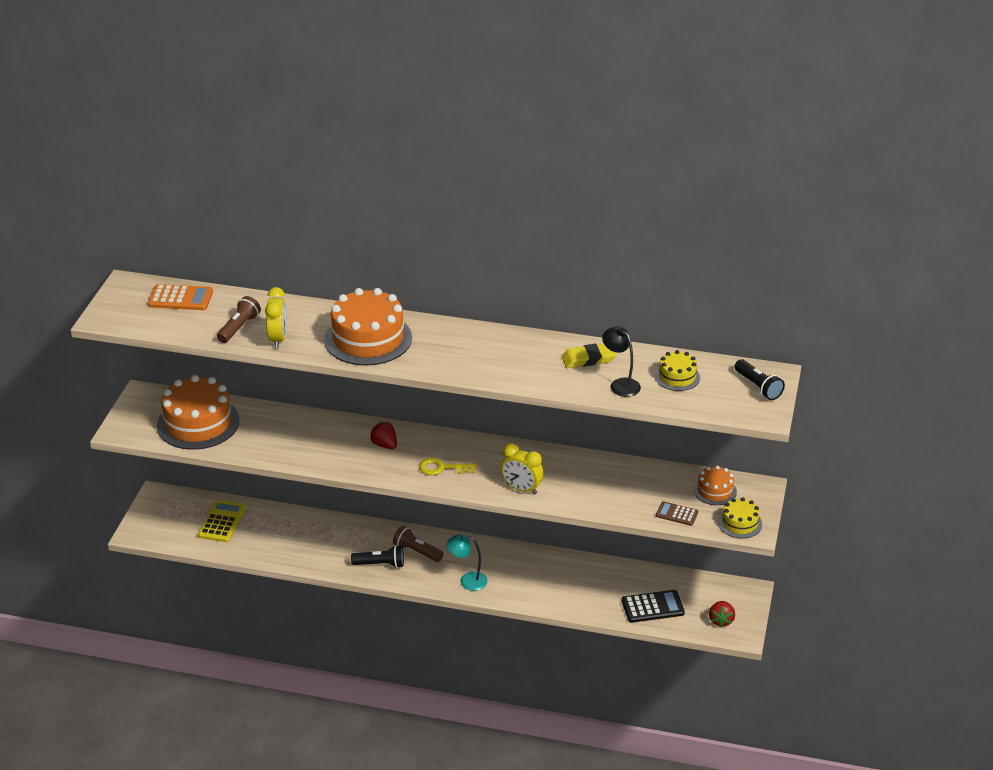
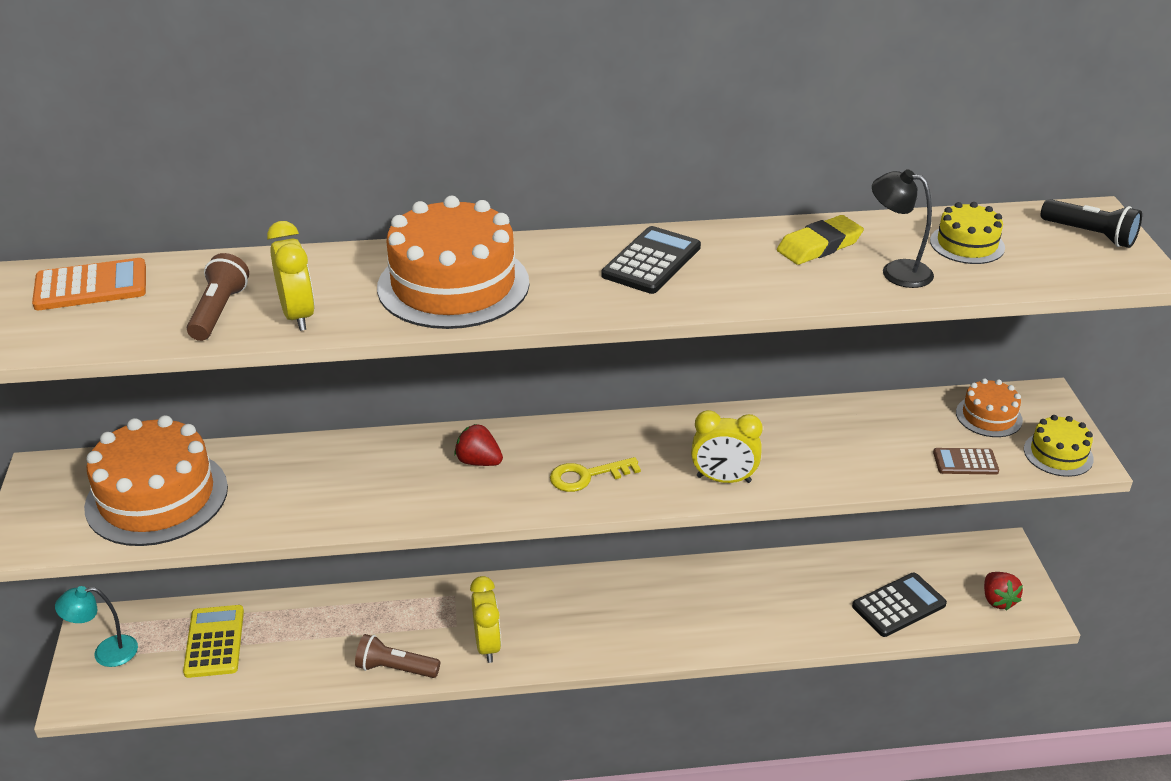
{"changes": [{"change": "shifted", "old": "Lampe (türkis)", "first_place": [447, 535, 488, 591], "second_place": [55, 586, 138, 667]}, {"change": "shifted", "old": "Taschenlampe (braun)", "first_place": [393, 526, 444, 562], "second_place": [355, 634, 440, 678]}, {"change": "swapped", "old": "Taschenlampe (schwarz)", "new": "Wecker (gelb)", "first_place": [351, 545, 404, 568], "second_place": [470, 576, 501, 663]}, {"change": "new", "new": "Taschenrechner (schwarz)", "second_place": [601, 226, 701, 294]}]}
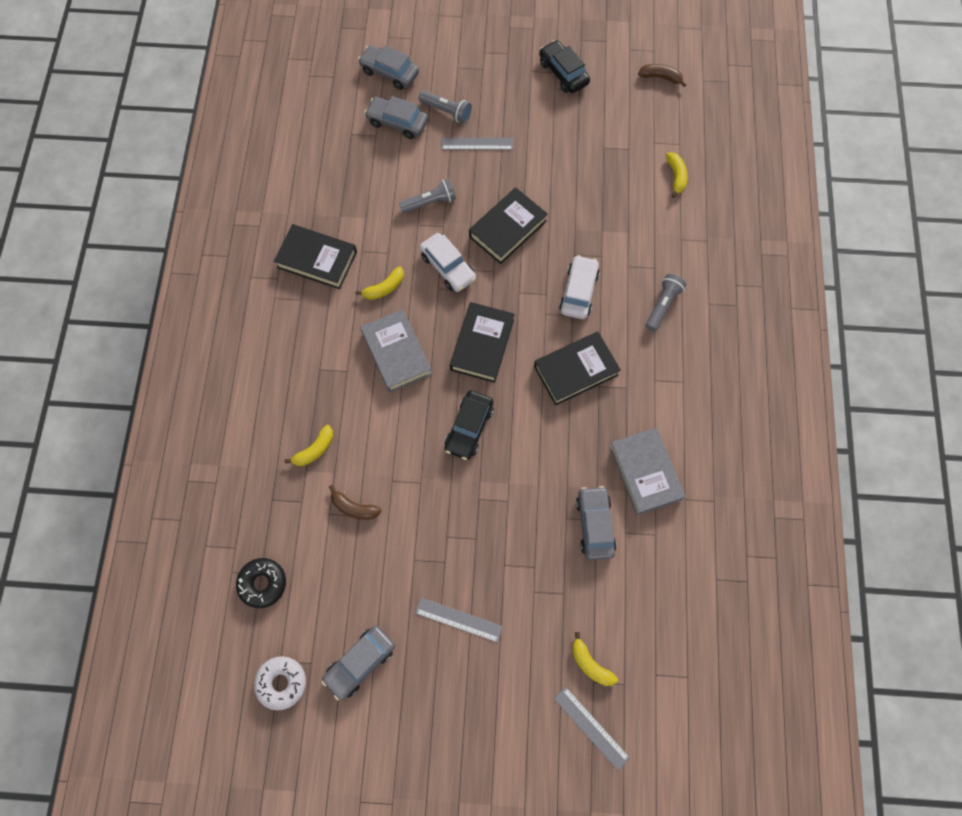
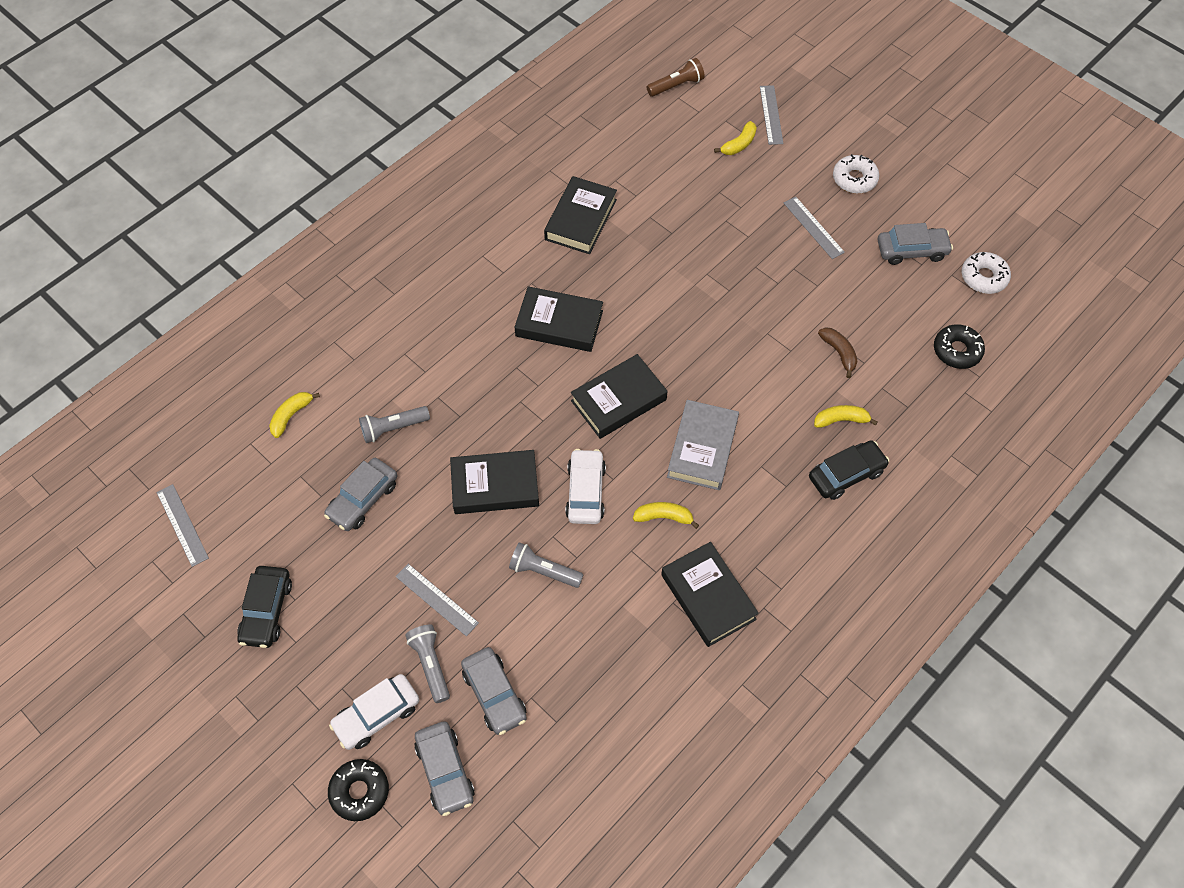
{"changes": [{"change": "swapped", "old": "Banane (braun)", "new": "Lineal (grau)", "first_place": [638, 64, 687, 87], "second_place": [157, 484, 209, 567]}, {"change": "shifted", "old": "Auto (grau)", "first_place": [576, 486, 617, 560], "second_place": [324, 458, 397, 531]}, {"change": "new", "new": "Donut (schwarz)", "second_place": [328, 759, 389, 821]}, {"change": "shifted", "old": "Auto (weiß)", "first_place": [559, 255, 600, 319], "second_place": [329, 674, 419, 750]}, {"change": "shifted", "old": "Taschenlampe (grau)", "first_place": [645, 274, 686, 332], "second_place": [359, 406, 430, 443]}, {"change": "repainted", "old": "Buch (grau)", "new": "Buch (schwarz)", "first_place": [609, 428, 686, 515], "second_place": [544, 176, 617, 254]}, {"change": "new", "new": "Taschenlampe (braun)", "second_place": [647, 58, 705, 97]}, {"change": "rotated", "old": "Banane (gelb)", "first_place": [572, 632, 618, 686], "second_place": [714, 121, 757, 155], "degrees": 45}, {"change": "shifted", "old": "Auto (schwarz)", "first_place": [445, 390, 493, 460], "second_place": [809, 440, 889, 500]}, {"change": "new", "new": "Donut (weiß)", "second_place": [833, 154, 879, 194]}]}
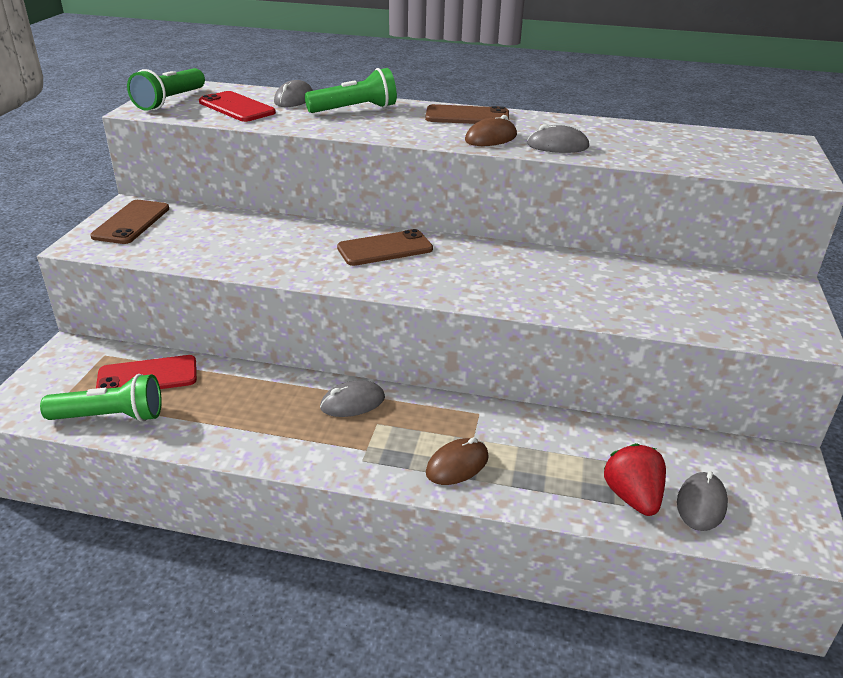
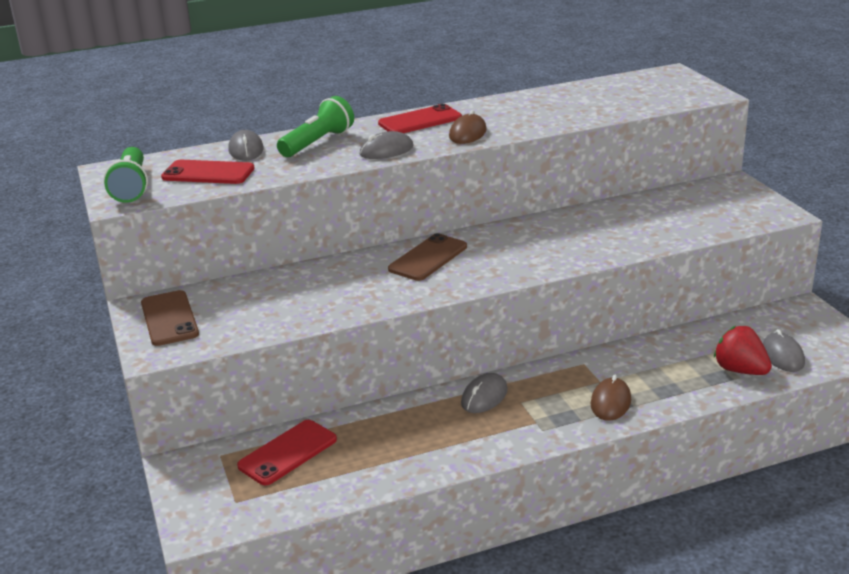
{"changes": [{"change": "shifted", "old": "Computermaus (grau)", "first_place": [527, 124, 589, 153], "second_place": [360, 131, 413, 159]}, {"change": "repainted", "old": "Handy (braun)", "new": "Handy (rot)", "first_place": [425, 104, 509, 124], "second_place": [378, 104, 462, 133]}, {"change": "gone", "old": "Taschenlampe (grün)", "first_place": [40, 374, 162, 422]}]}
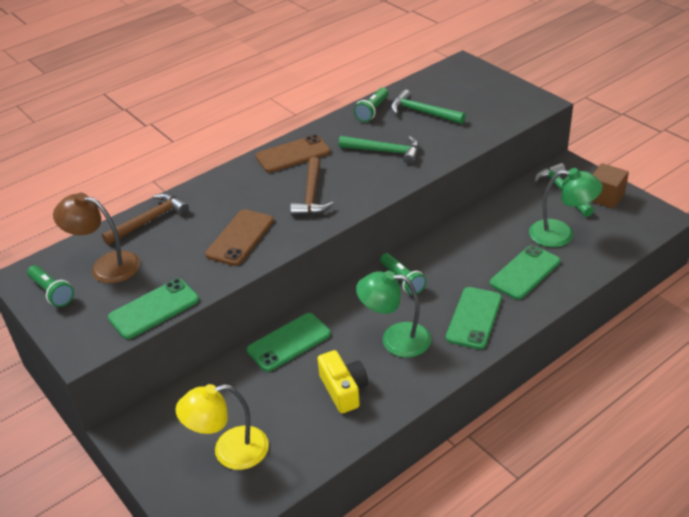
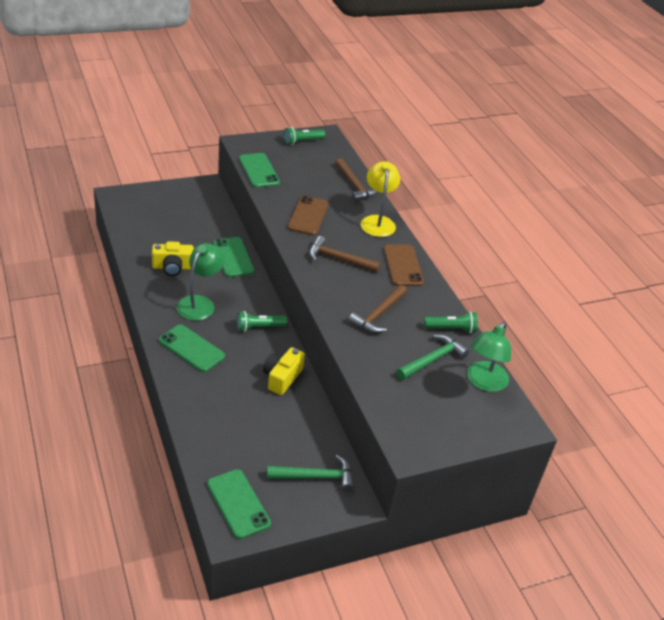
{"changes": [{"change": "shifted", "old": "Handy (grün)", "first_place": [490, 245, 560, 300], "second_place": [207, 469, 271, 539]}, {"change": "new", "new": "Kamera (gelb)", "second_place": [263, 347, 305, 395]}, {"change": "rotated", "old": "Handy (braun)", "first_place": [205, 209, 274, 266], "second_place": [288, 196, 329, 235], "degrees": 60}, {"change": "repainted", "old": "Hammer (grün)", "new": "Hammer (braun)", "first_place": [339, 136, 419, 164], "second_place": [348, 284, 407, 333]}, {"change": "shifted", "old": "Lampe (gelb)", "first_place": [176, 384, 269, 470], "second_place": [361, 161, 400, 237]}, {"change": "rotated", "old": "Taschenlampe (grün)", "first_place": [354, 88, 389, 122], "second_place": [424, 311, 478, 333], "degrees": 135}, {"change": "shifted", "old": "Lampe (grün)", "first_place": [529, 168, 603, 247], "second_place": [467, 321, 511, 392]}, {"change": "gone", "old": "Lampe (braun)", "first_place": [53, 193, 140, 283]}, {"change": "gone", "old": "Kubus (braun)", "first_place": [591, 163, 629, 209]}]}
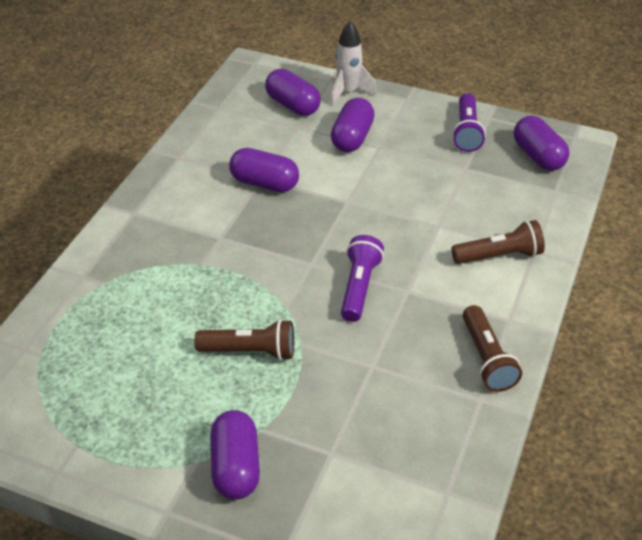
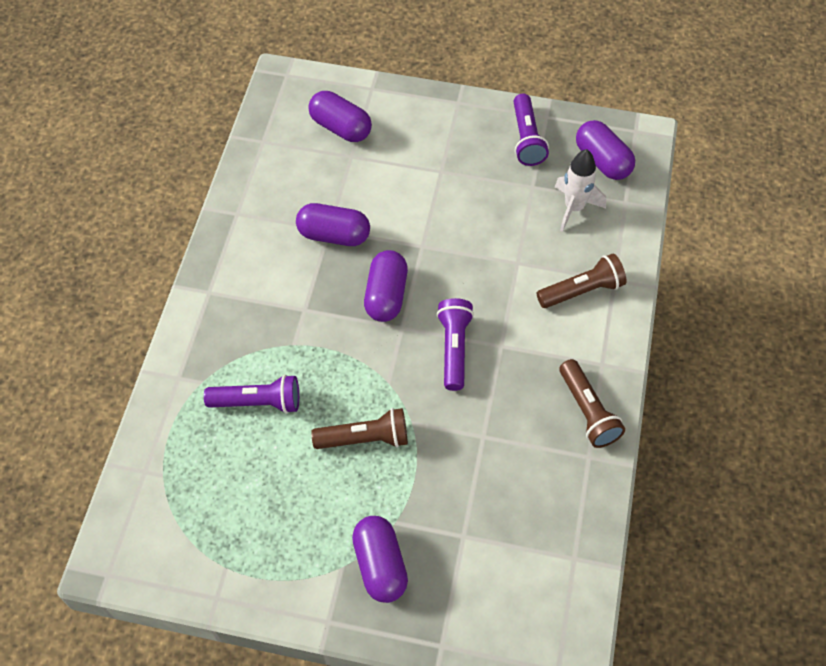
{"changes": [{"change": "new", "new": "Taschenlampe (lila)", "second_place": [204, 375, 299, 414]}, {"change": "shifted", "old": "Kapsel (lila)", "first_place": [331, 98, 375, 152], "second_place": [364, 250, 408, 322]}, {"change": "shifted", "old": "Rakete (weiß)", "first_place": [331, 21, 377, 106], "second_place": [554, 149, 606, 232]}]}
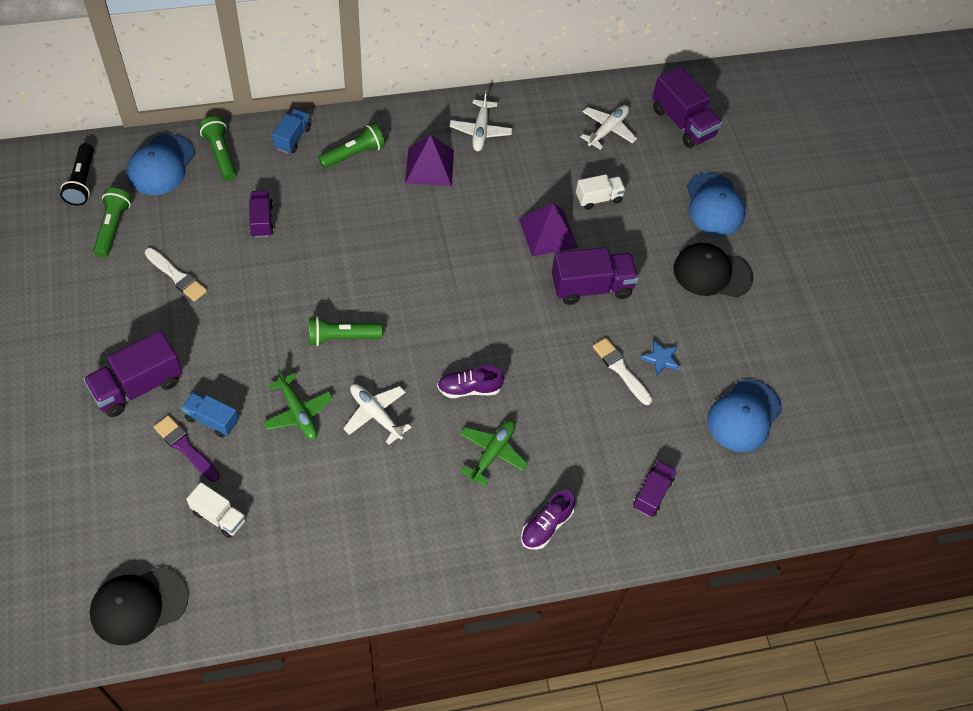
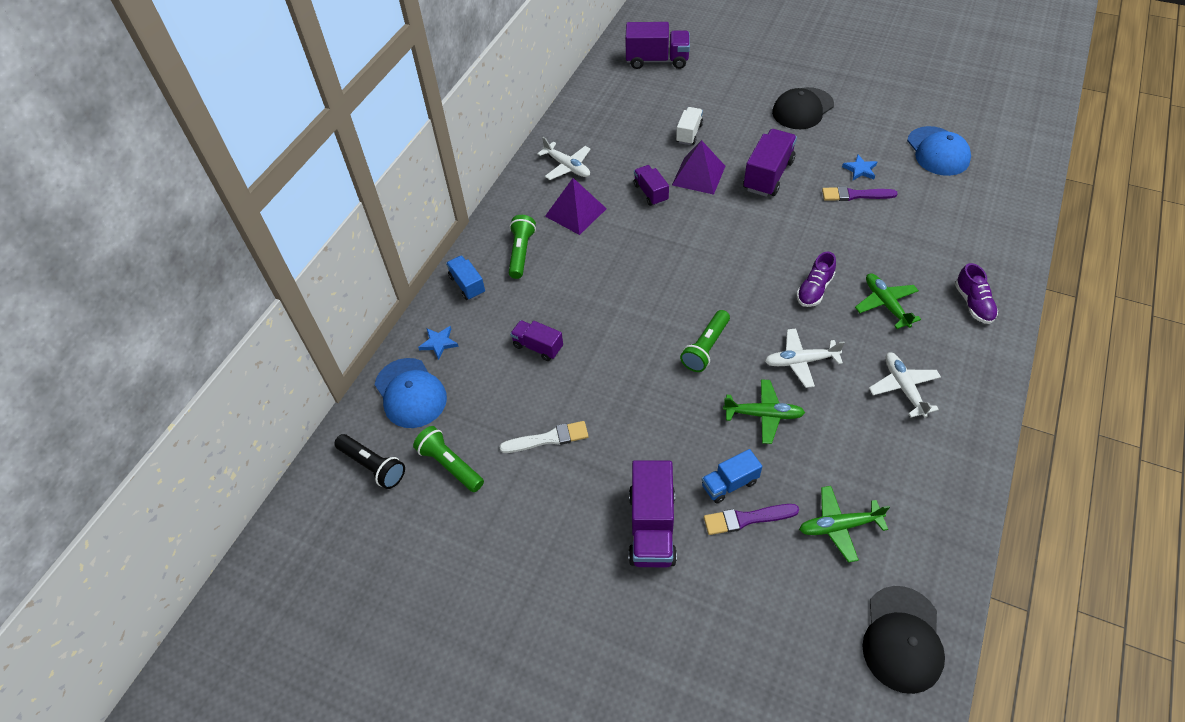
{"changes": [{"change": "swapped", "old": "Taschenlampe (grün)", "new": "Stern (blau)", "first_place": [199, 116, 237, 181], "second_place": [418, 326, 459, 360]}, {"change": "shifted", "old": "Lastwagen (lila)", "first_place": [633, 460, 677, 517], "second_place": [634, 165, 669, 206]}, {"change": "swapped", "old": "Lastwagen (weiß)", "new": "Flugzeug (grün)", "first_place": [186, 482, 246, 538], "second_place": [799, 486, 890, 563]}, {"change": "repainted", "old": "Pinsel (weiß)", "new": "Pinsel (lila)", "first_place": [593, 338, 652, 405], "second_place": [822, 186, 898, 201]}, {"change": "shifted", "old": "Flugzeug (weiß)", "first_place": [580, 105, 637, 150], "second_place": [869, 352, 941, 418]}, {"change": "gone", "old": "Kappe (blau)", "first_place": [687, 173, 745, 236]}]}
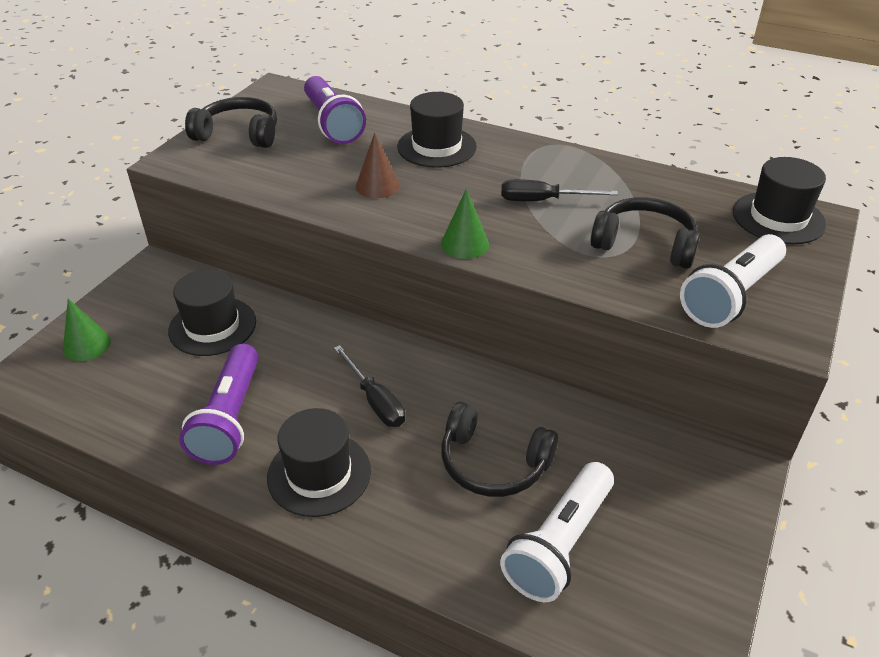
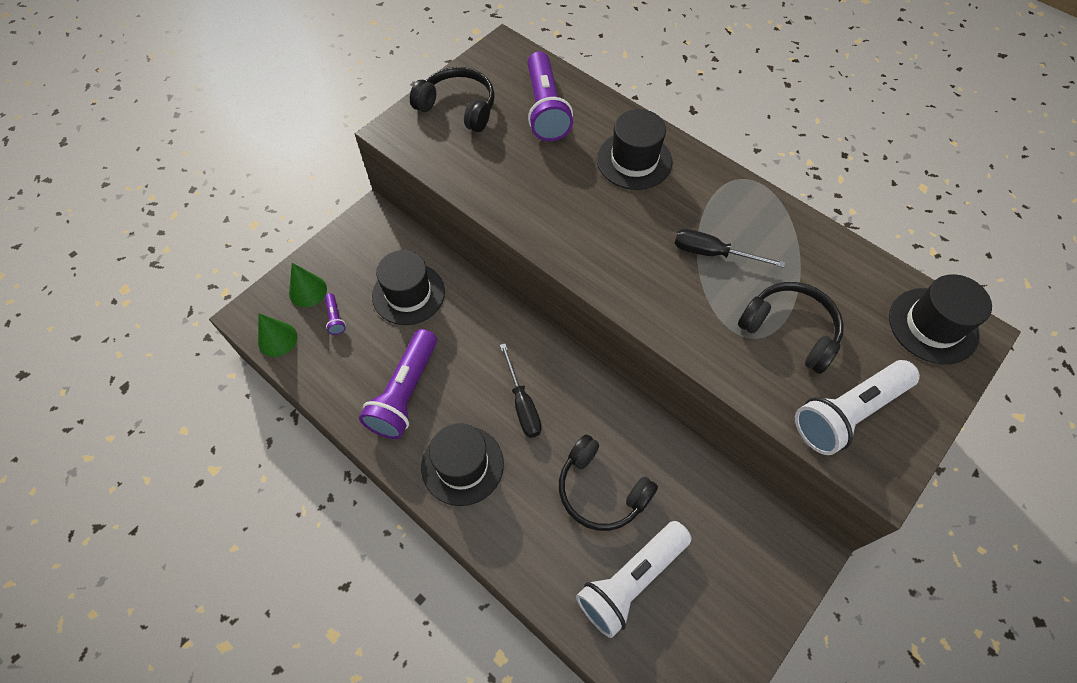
{"changes": [{"change": "shifted", "old": "Kegel (grün)", "first_place": [441, 189, 489, 259], "second_place": [258, 313, 297, 357]}, {"change": "new", "new": "Taschenlampe (lila)", "second_place": [325, 293, 346, 335]}, {"change": "gone", "old": "Kegel (braun)", "first_place": [356, 133, 400, 198]}]}
